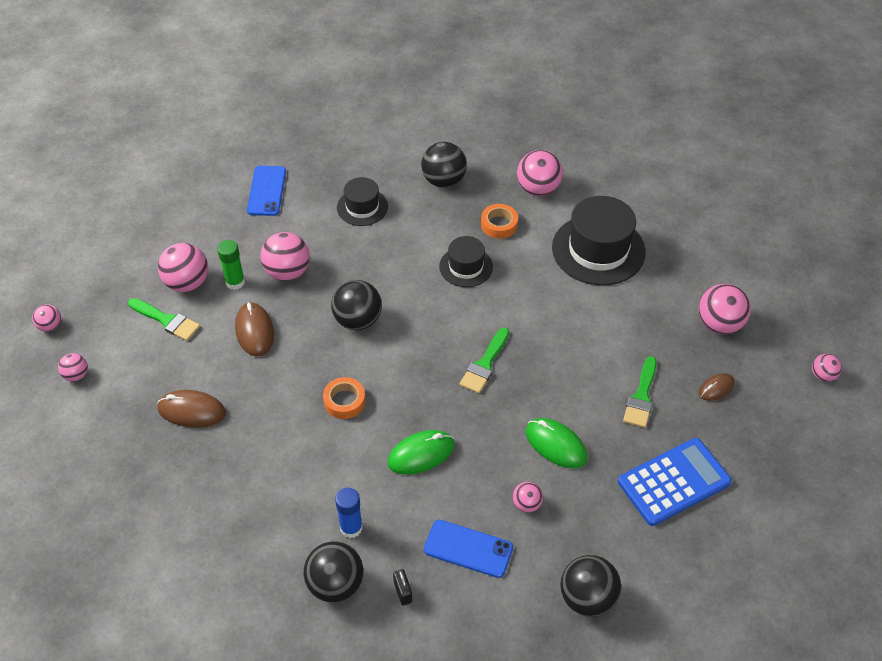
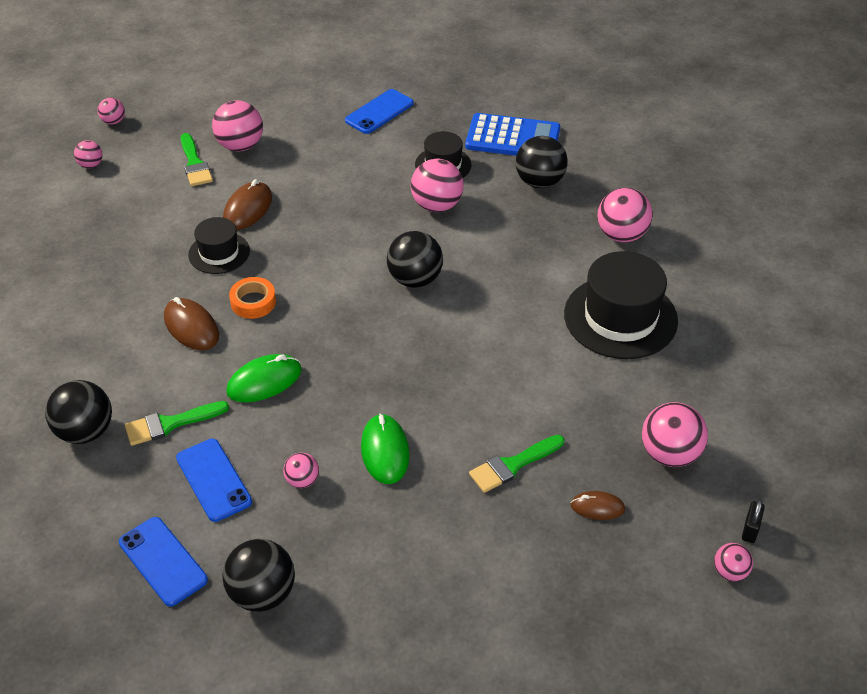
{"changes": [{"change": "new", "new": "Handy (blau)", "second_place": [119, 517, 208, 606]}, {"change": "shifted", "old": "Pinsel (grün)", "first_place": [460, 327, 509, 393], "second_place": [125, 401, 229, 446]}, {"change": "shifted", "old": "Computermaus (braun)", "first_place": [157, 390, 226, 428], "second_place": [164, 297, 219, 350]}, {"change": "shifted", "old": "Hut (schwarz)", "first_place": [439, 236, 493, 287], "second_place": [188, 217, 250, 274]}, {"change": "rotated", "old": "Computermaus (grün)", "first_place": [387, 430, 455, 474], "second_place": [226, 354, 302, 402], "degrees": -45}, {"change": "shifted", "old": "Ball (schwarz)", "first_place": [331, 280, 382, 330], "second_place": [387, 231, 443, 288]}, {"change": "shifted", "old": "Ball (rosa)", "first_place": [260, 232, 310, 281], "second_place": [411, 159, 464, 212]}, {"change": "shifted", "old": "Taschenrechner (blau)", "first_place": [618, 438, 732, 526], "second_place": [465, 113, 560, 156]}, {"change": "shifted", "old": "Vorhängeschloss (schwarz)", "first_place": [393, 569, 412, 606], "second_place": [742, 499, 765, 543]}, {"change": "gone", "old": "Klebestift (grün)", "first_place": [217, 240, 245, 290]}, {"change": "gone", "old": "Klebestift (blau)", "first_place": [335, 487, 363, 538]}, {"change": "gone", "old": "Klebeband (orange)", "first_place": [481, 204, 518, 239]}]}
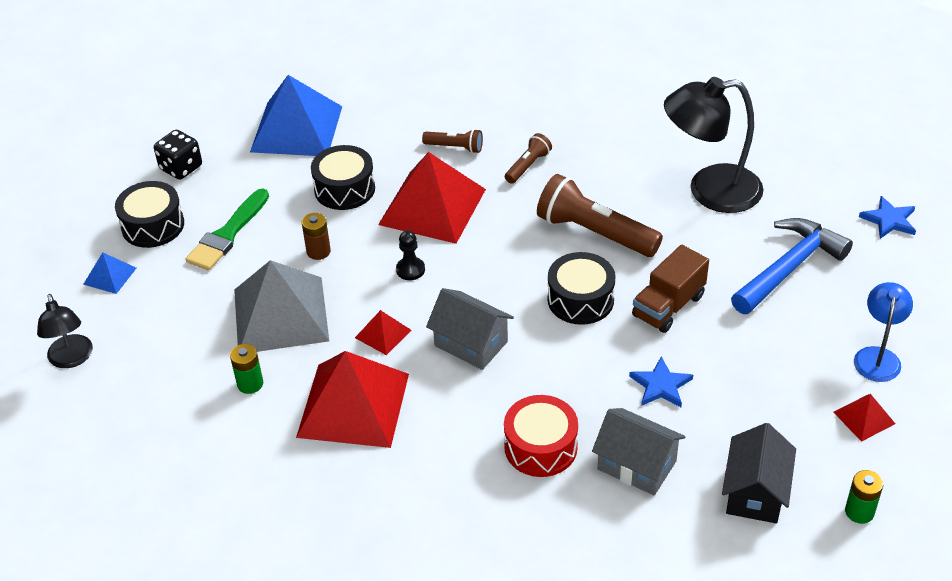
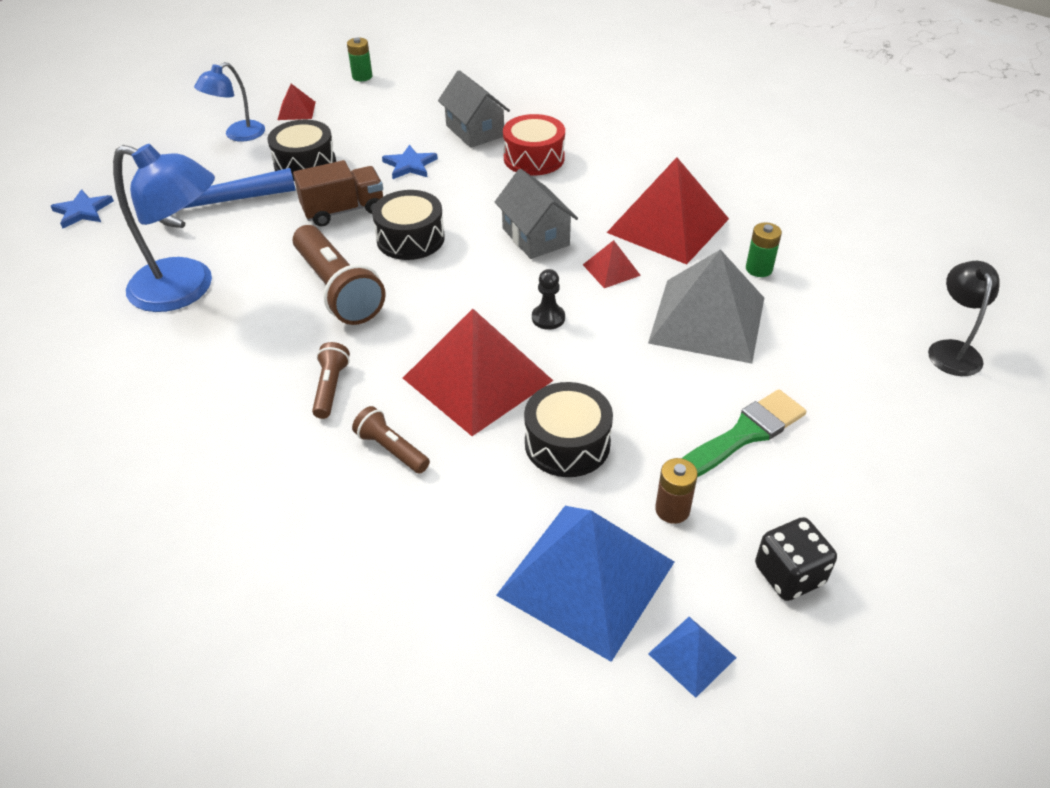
{"changes": [{"change": "repainted", "old": "Lampe (schwarz)", "new": "Lampe (blau)", "first_place": [664, 77, 763, 213], "second_place": [113, 144, 215, 312]}, {"change": "shifted", "old": "Trommel (schwarz)", "first_place": [115, 181, 184, 248], "second_place": [267, 119, 336, 181]}, {"change": "rotated", "old": "Taschenlampe (braun)", "first_place": [505, 133, 552, 184], "second_place": [312, 342, 350, 419], "degrees": 120}, {"change": "shifted", "old": "Pyramide (blau)", "first_place": [83, 252, 136, 294], "second_place": [648, 617, 737, 698]}, {"change": "shifted", "old": "Batterie (braun)", "first_place": [302, 213, 331, 260], "second_place": [655, 458, 698, 524]}, {"change": "gone", "old": "Haus (schwarz)", "first_place": [722, 423, 796, 523]}]}
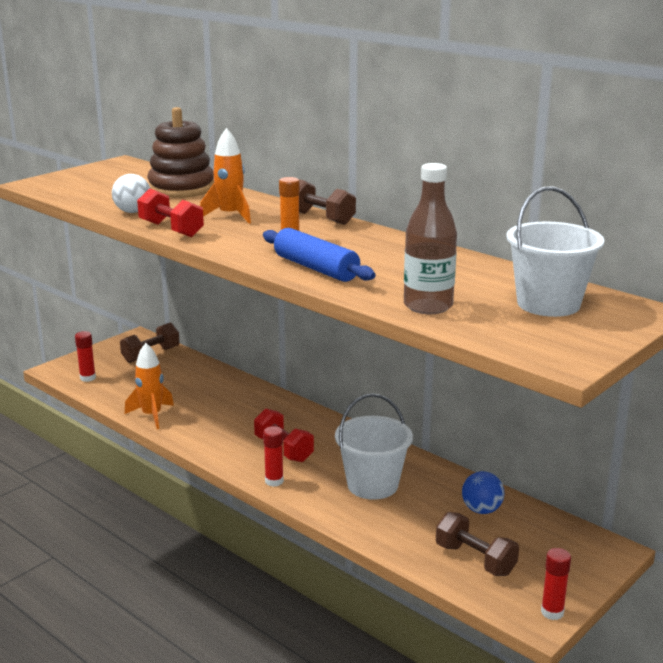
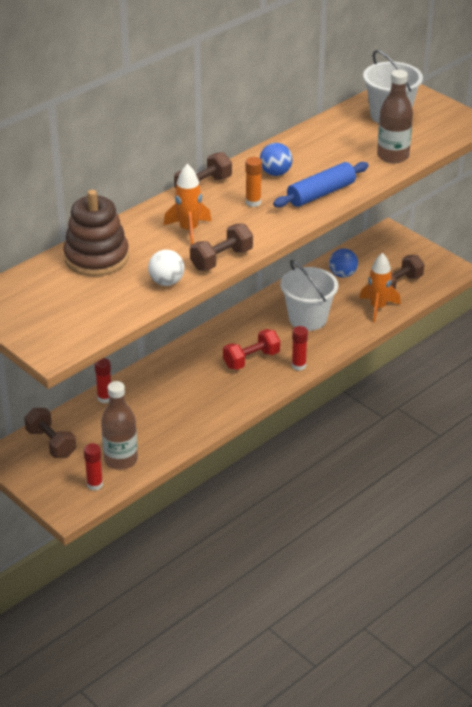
{"changes": [{"change": "shifted", "old": "Klebestift (rot)", "first_place": [541, 548, 571, 620], "second_place": [95, 358, 111, 403]}, {"change": "new", "new": "Flasche (braun)", "second_place": [101, 381, 138, 470]}, {"change": "repainted", "old": "Hantel (rot)", "new": "Hantel (braun)", "first_place": [137, 188, 204, 237], "second_place": [190, 223, 253, 271]}, {"change": "new", "new": "Ball (blau)", "second_place": [260, 143, 292, 176]}, {"change": "shifted", "old": "Rakete (orange)", "first_place": [125, 343, 174, 429], "second_place": [360, 253, 401, 322]}]}
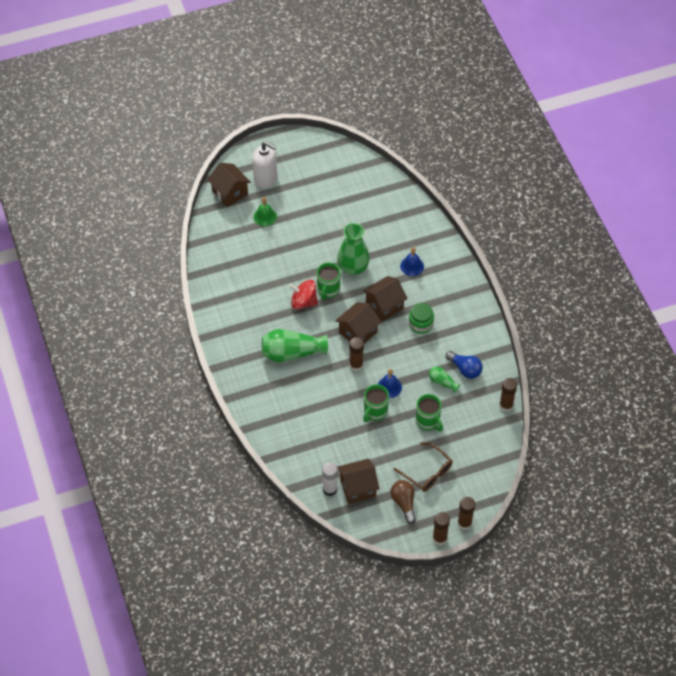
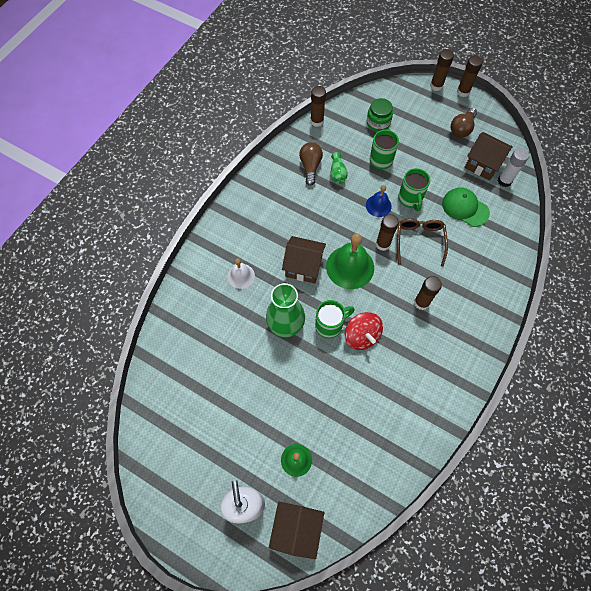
{"changes": [{"change": "repainted", "old": "Glocke (blau)", "new": "Glocke (weiß)", "first_place": [400, 247, 424, 276], "second_place": [227, 258, 255, 289]}, {"change": "repainted", "old": "Glühbirne (blau)", "new": "Glühbirne (braun)", "first_place": [446, 351, 483, 379], "second_place": [299, 142, 323, 186]}, {"change": "swapped", "old": "Haus (braun)", "new": "Glocke (grün)", "first_place": [335, 302, 381, 344], "second_place": [326, 233, 374, 289]}, {"change": "shifted", "old": "Einmachglas (grün)", "first_place": [409, 303, 434, 334], "second_place": [367, 98, 393, 132]}, {"change": "shifted", "old": "Brille (braun)", "first_place": [394, 442, 453, 492], "second_place": [397, 219, 448, 266]}, {"change": "rotated", "old": "Tasse (grün)", "first_place": [363, 384, 389, 422], "second_place": [398, 168, 430, 211], "degrees": 90}, {"change": "swapped", "old": "Vase (grün)", "new": "Klebestift (braun)", "first_place": [262, 329, 328, 362], "second_place": [414, 276, 442, 310]}, {"change": "new", "new": "Kappe (grün)", "second_place": [442, 188, 490, 227]}]}
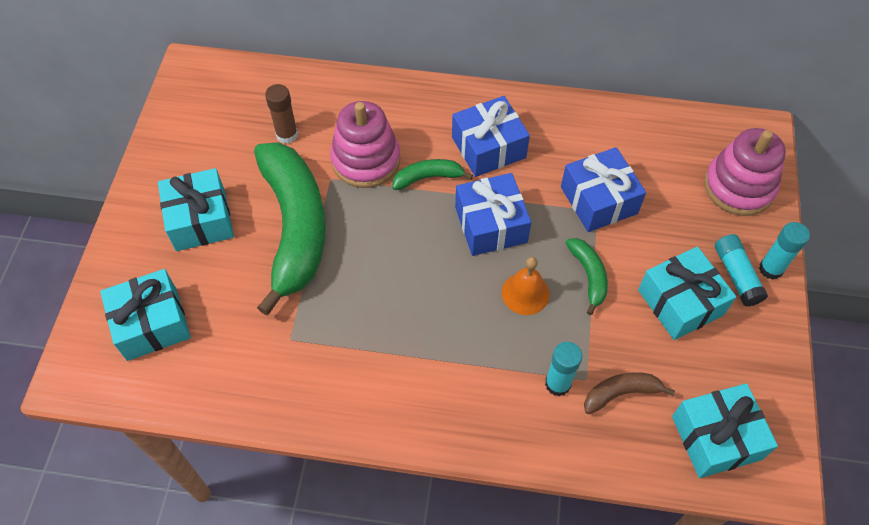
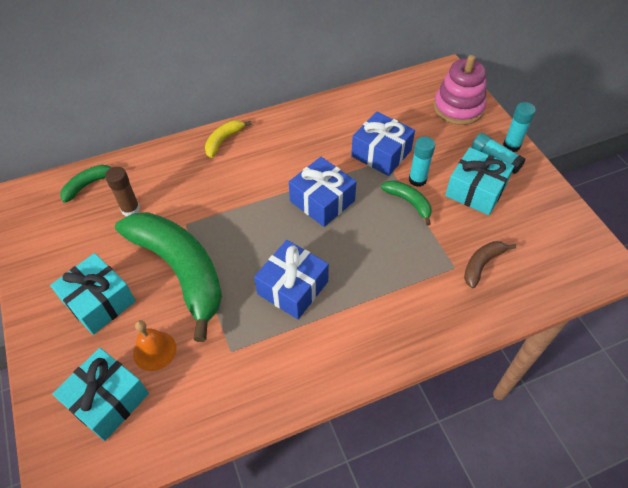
{"changes": [{"change": "shifted", "old": "Banane (grün)", "first_place": [392, 159, 473, 190], "second_place": [60, 165, 112, 203]}, {"change": "shifted", "old": "Glocke (orange)", "first_place": [502, 257, 550, 315], "second_place": [133, 320, 176, 371]}, {"change": "new", "new": "Banane (gelb)", "second_place": [205, 120, 251, 158]}, {"change": "shifted", "old": "Geschenk (blau)", "first_place": [452, 96, 530, 177], "second_place": [254, 240, 329, 319]}, {"change": "shifted", "old": "Klebestift (türkis)", "first_place": [545, 342, 582, 396], "second_place": [409, 136, 435, 187]}, {"change": "gone", "old": "Stapelspielzeug (rosa)", "first_place": [330, 101, 401, 188]}, {"change": "gone", "old": "Geschenk (türkis)", "first_place": [672, 383, 778, 478]}]}
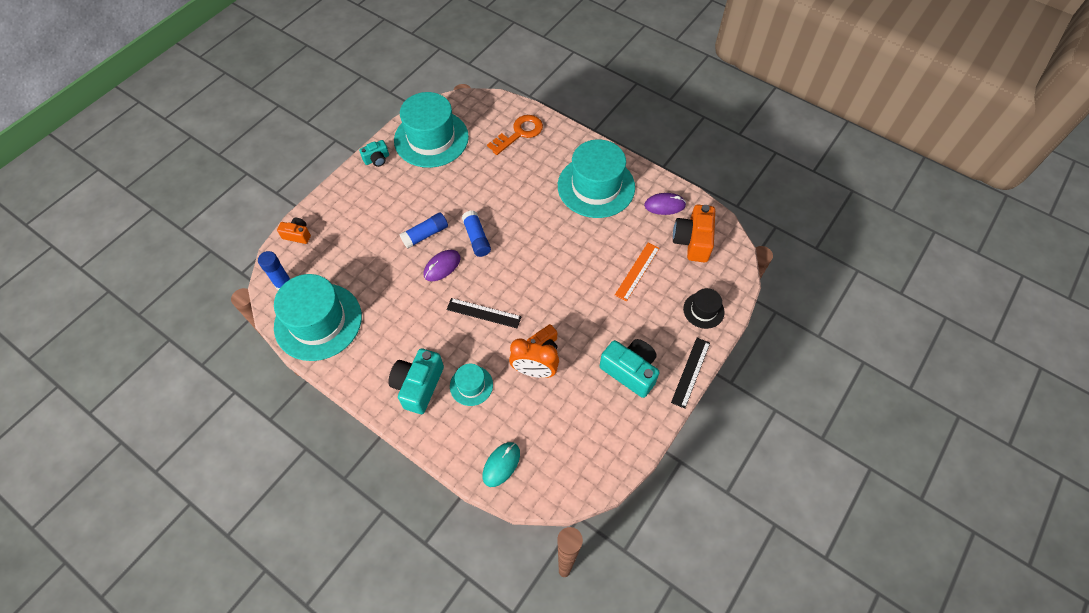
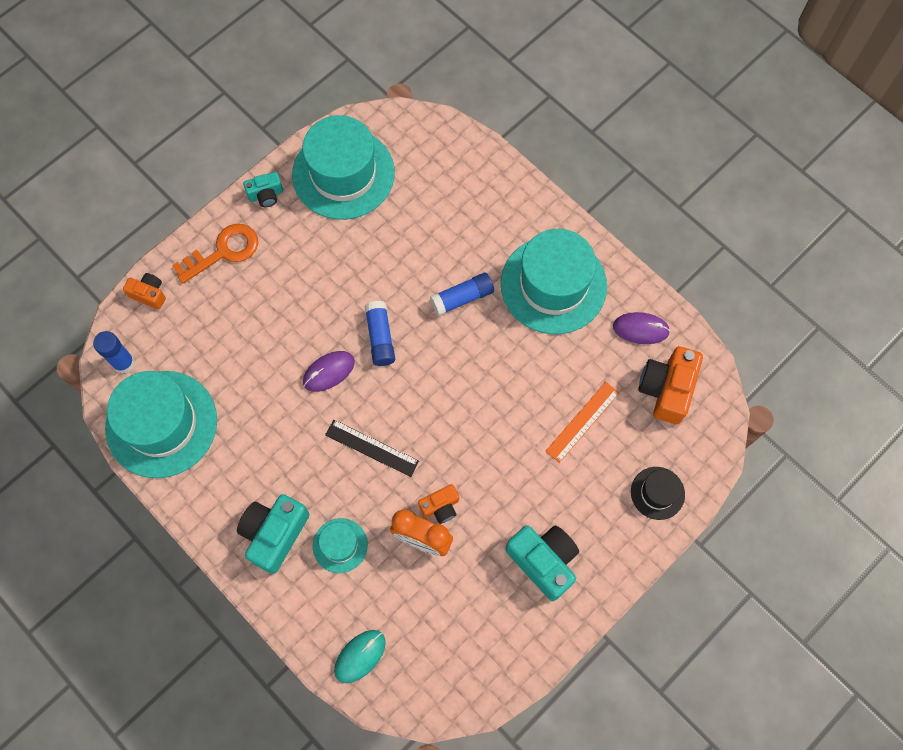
{"changes": [{"change": "shifted", "old": "Schlüssel (orange)", "first_place": [487, 115, 543, 155], "second_place": [172, 224, 258, 284]}, {"change": "shifted", "old": "Klebestift (blau)", "first_place": [400, 213, 448, 248], "second_place": [430, 273, 494, 316]}, {"change": "gone", "old": "Lineal (schwarz)", "first_place": [671, 338, 710, 409]}]}
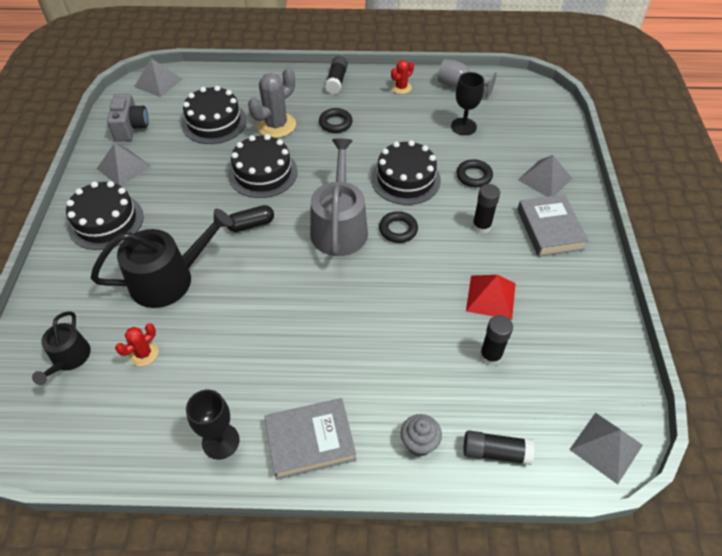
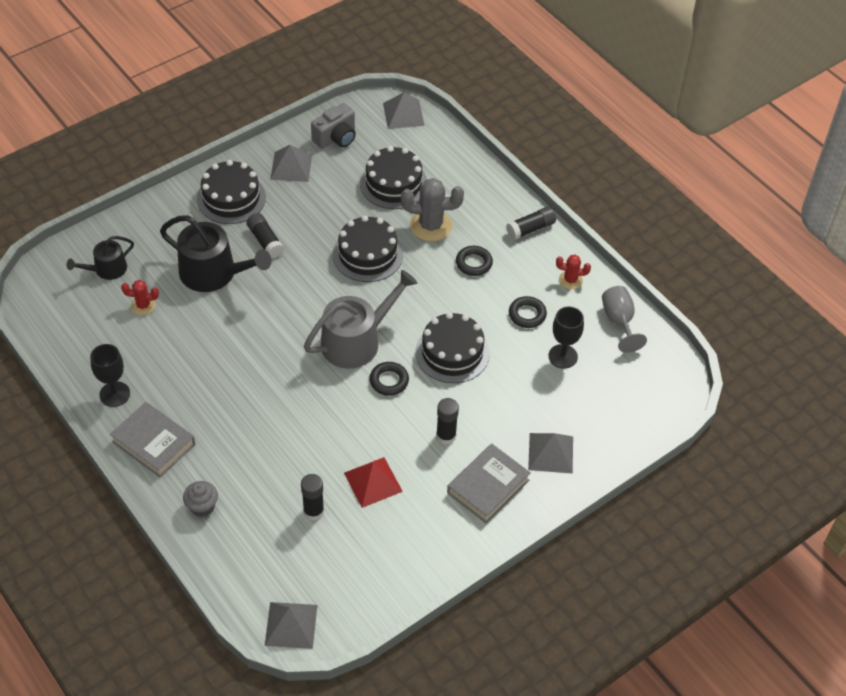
{"changes": [{"change": "shifted", "old": "Klebestift (schwarz)", "first_place": [463, 430, 534, 465], "second_place": [247, 213, 284, 259]}, {"change": "shifted", "old": "Ring (schwarz)", "first_place": [456, 159, 493, 187], "second_place": [509, 296, 547, 328]}, {"change": "gone", "old": "Kapsel (schwarz)", "first_place": [227, 205, 274, 232]}]}
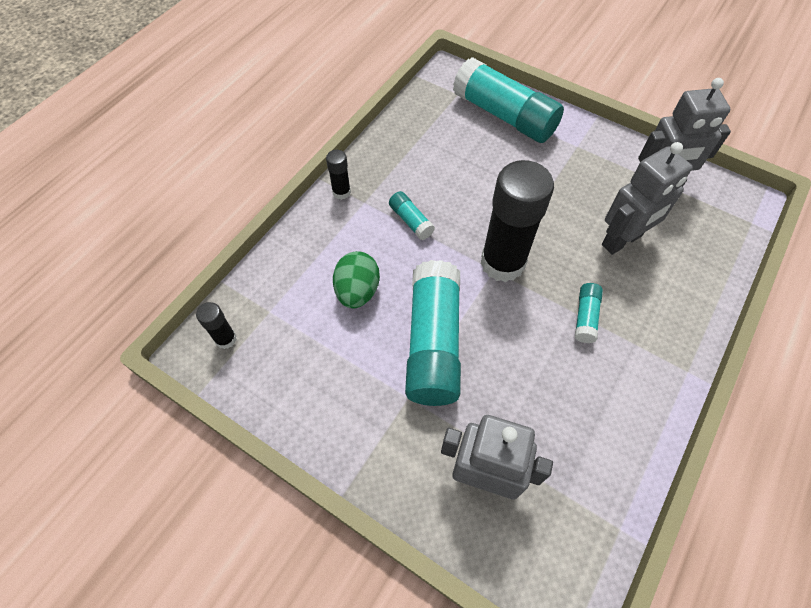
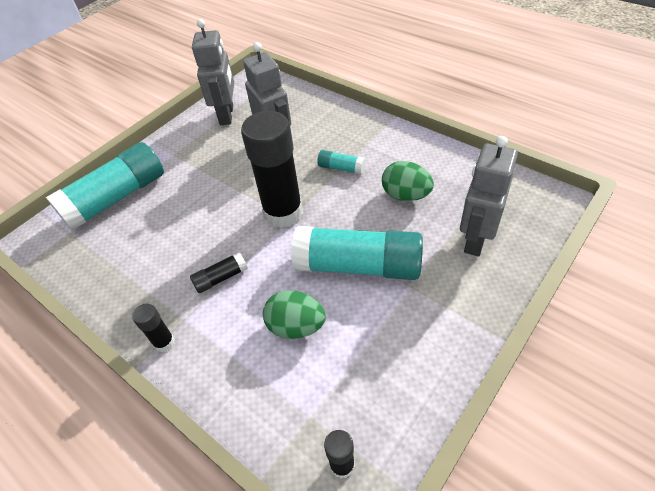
{"changes": [{"change": "repainted", "old": "Klebestift (türkis)", "new": "Klebestift (schwarz)", "first_place": [389, 191, 435, 240], "second_place": [190, 252, 248, 293]}, {"change": "new", "new": "Ei (grün)", "second_place": [382, 161, 434, 201]}]}
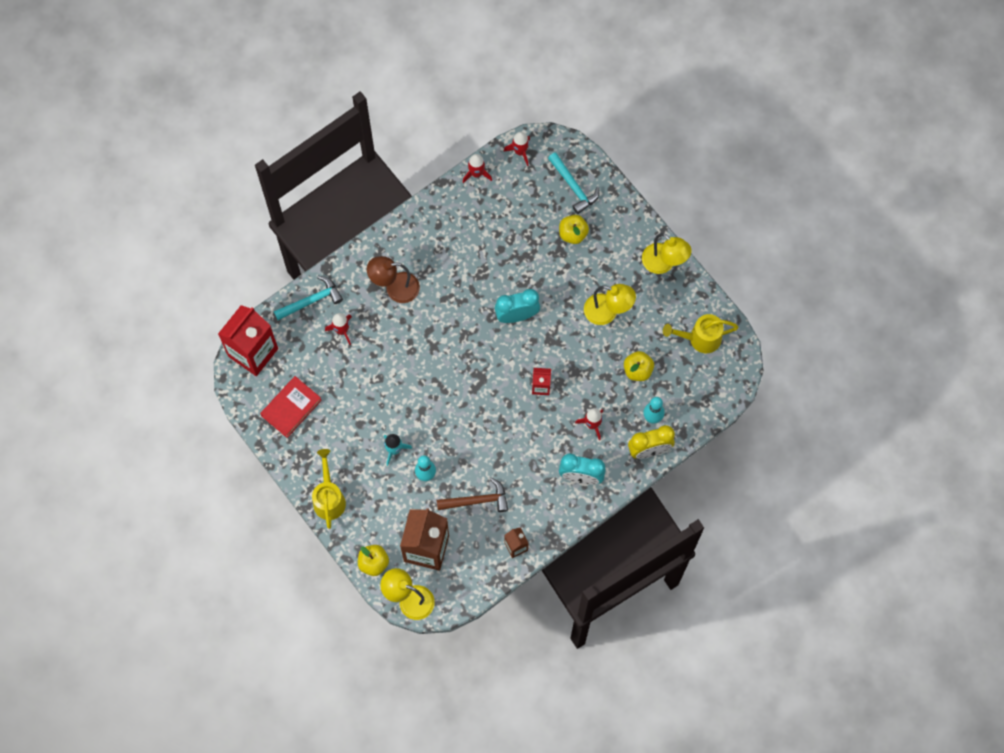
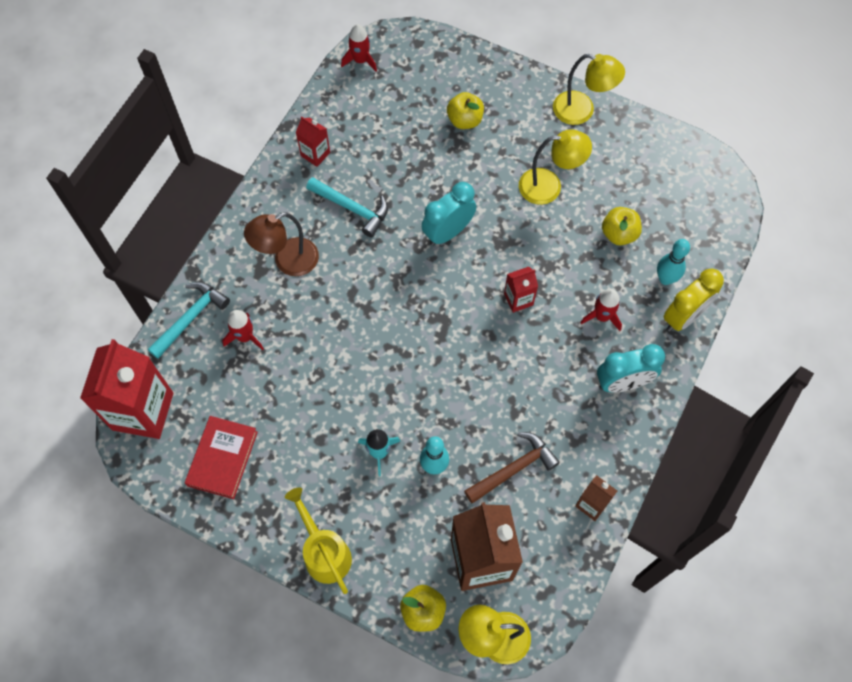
{"changes": [{"change": "new", "new": "Getränkekarton (rot)", "second_place": [296, 116, 330, 167]}, {"change": "shifted", "old": "Hammer (türkis)", "first_place": [548, 152, 599, 214], "second_place": [306, 177, 388, 238]}, {"change": "gone", "old": "Rakete (rot)", "first_place": [463, 154, 492, 183]}, {"change": "gone", "old": "Gießkanne (gelb)", "first_place": [663, 314, 739, 353]}]}
